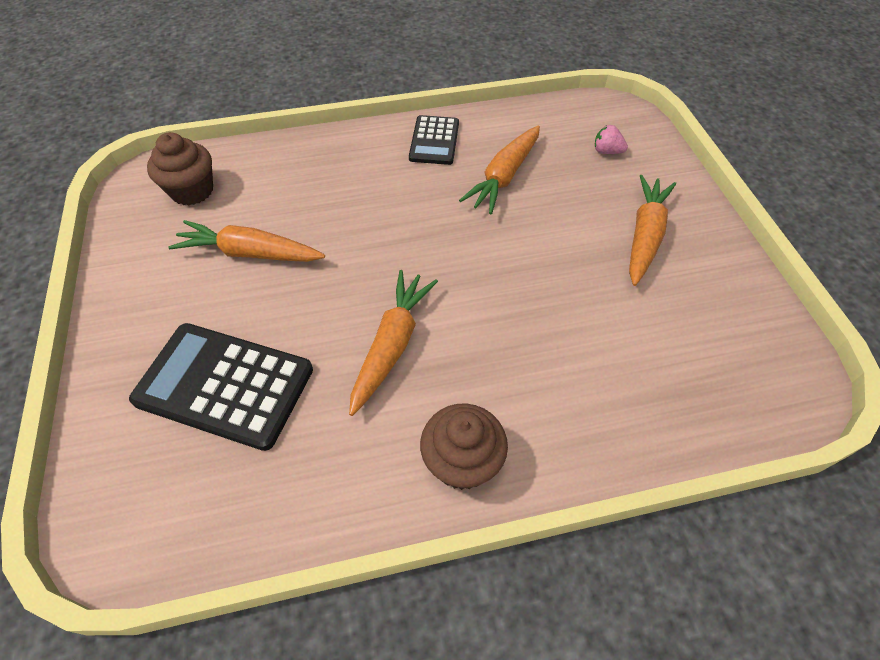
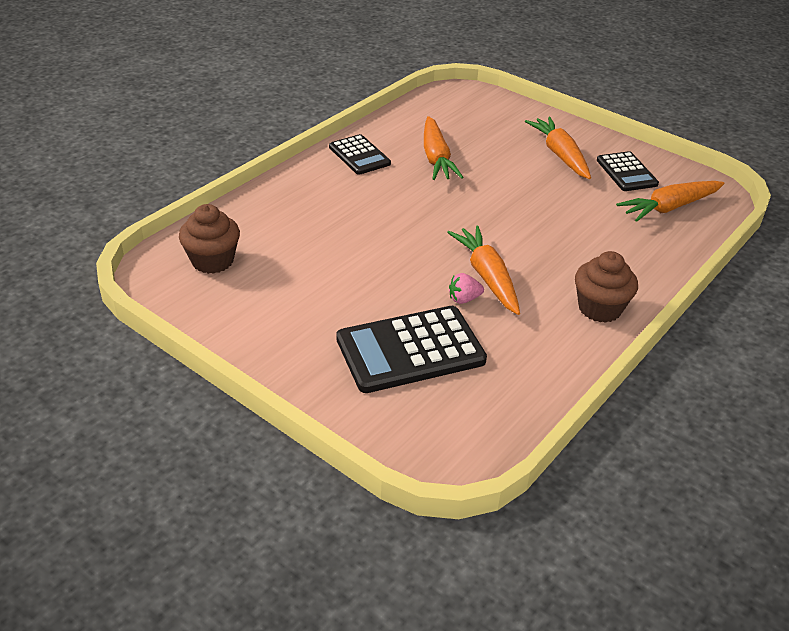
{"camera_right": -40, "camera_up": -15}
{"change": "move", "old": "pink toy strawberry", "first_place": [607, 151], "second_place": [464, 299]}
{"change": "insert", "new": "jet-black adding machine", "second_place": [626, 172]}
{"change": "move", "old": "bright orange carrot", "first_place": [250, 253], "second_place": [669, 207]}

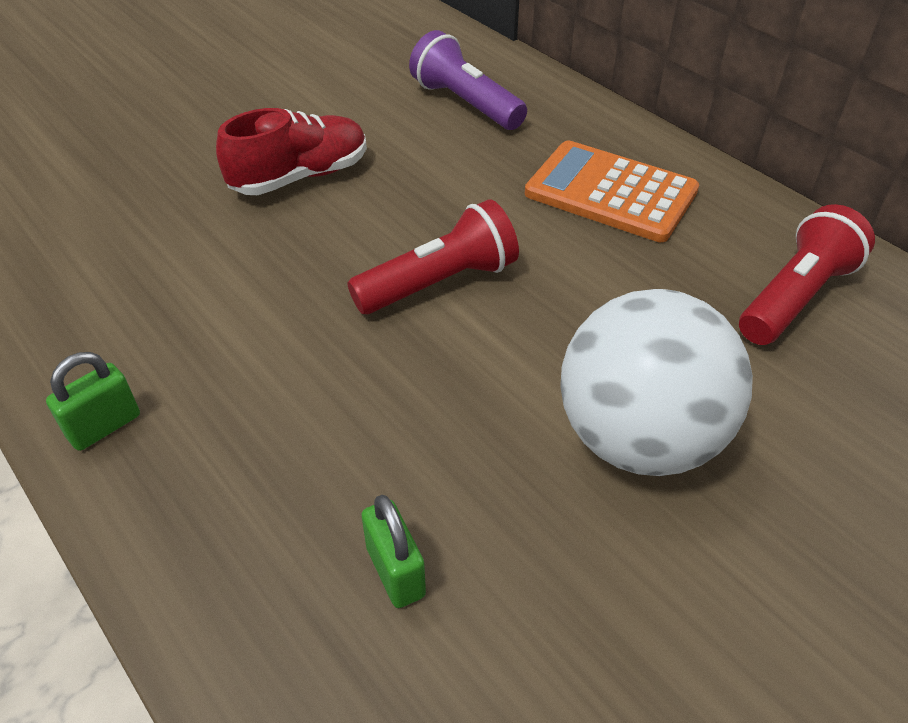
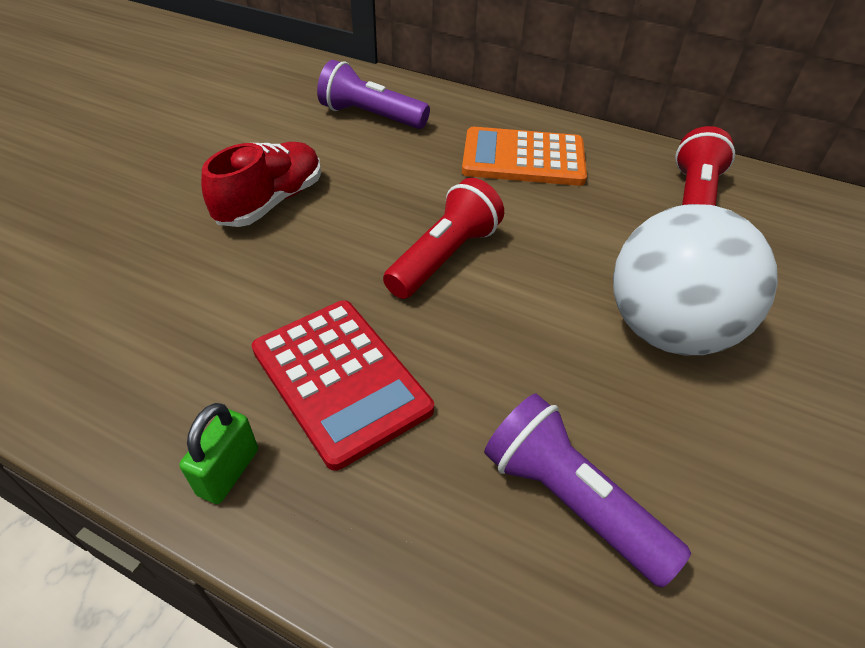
{"camera_right": -25, "camera_up": 0}
{"change": "insert", "new": "crimson adding machine", "second_place": [340, 379]}
{"change": "replace", "old": "green padlock", "new": "violet flashlight", "first_place": [395, 571], "second_place": [570, 501]}

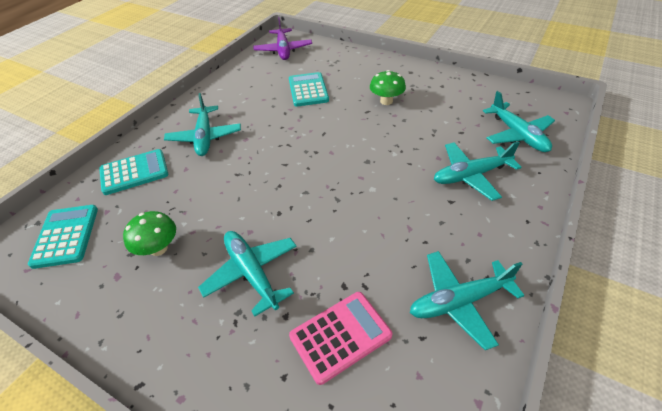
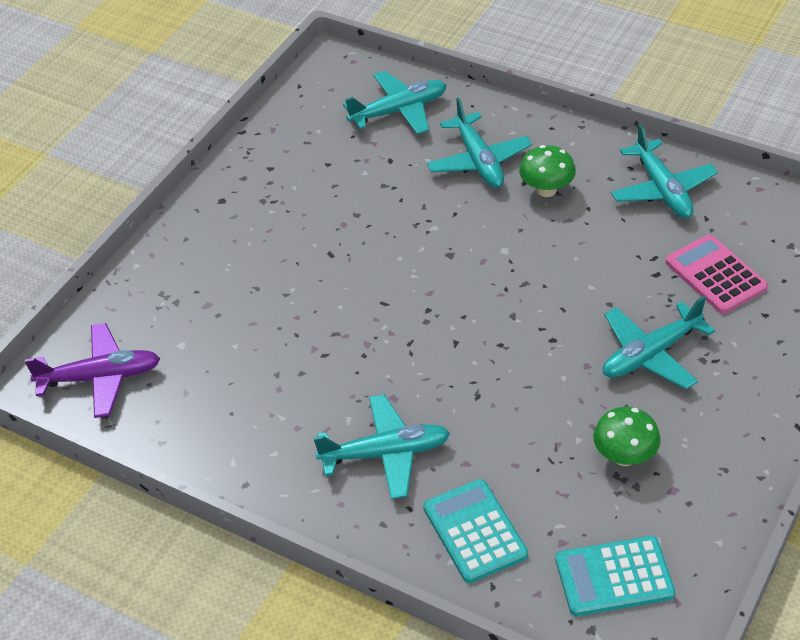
{"camera_right": -90, "camera_up": 0}
{"change": "move", "old": "green mushroom", "first_place": [386, 101], "second_place": [546, 190]}
{"change": "delete", "old": "turquoise adding machine", "first_place": [308, 90]}

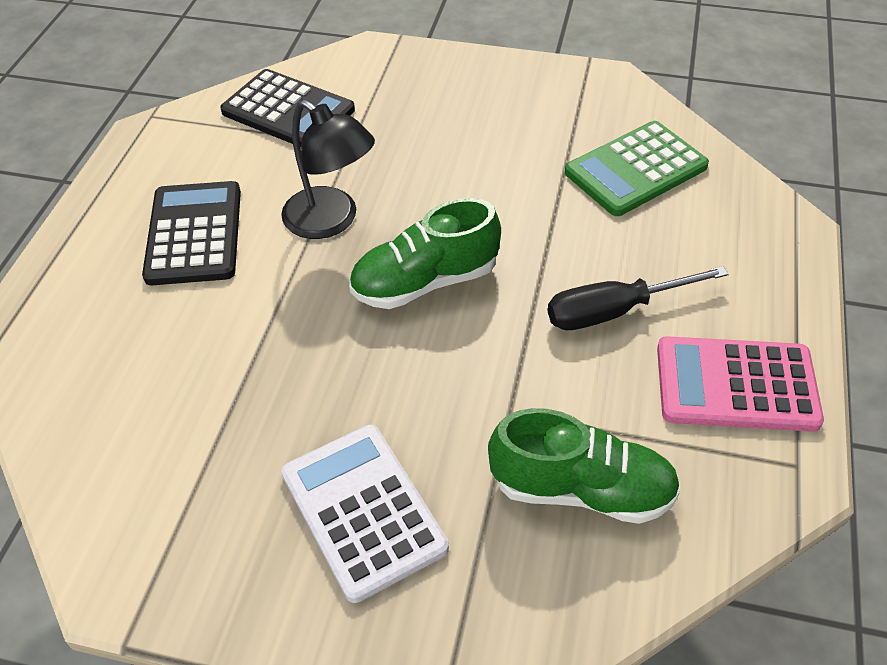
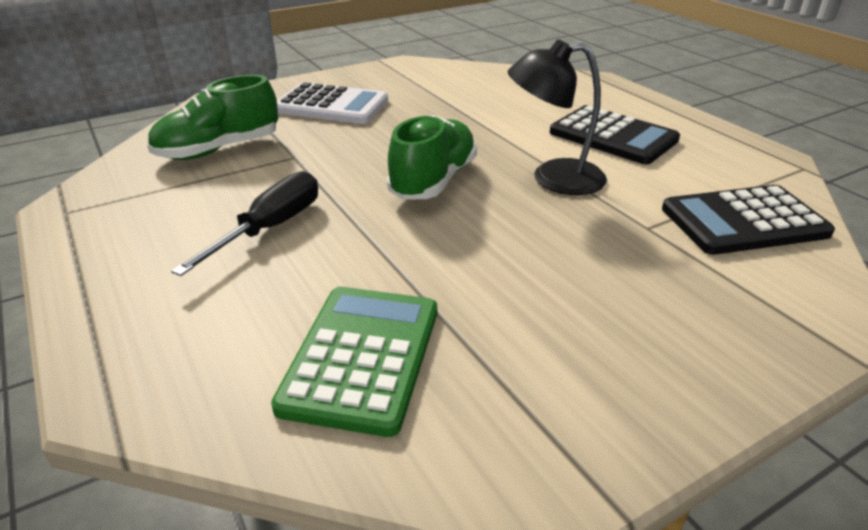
{"camera_right": 135, "camera_up": -15}
{"change": "delete", "old": "pink adding machine", "first_place": [736, 385]}

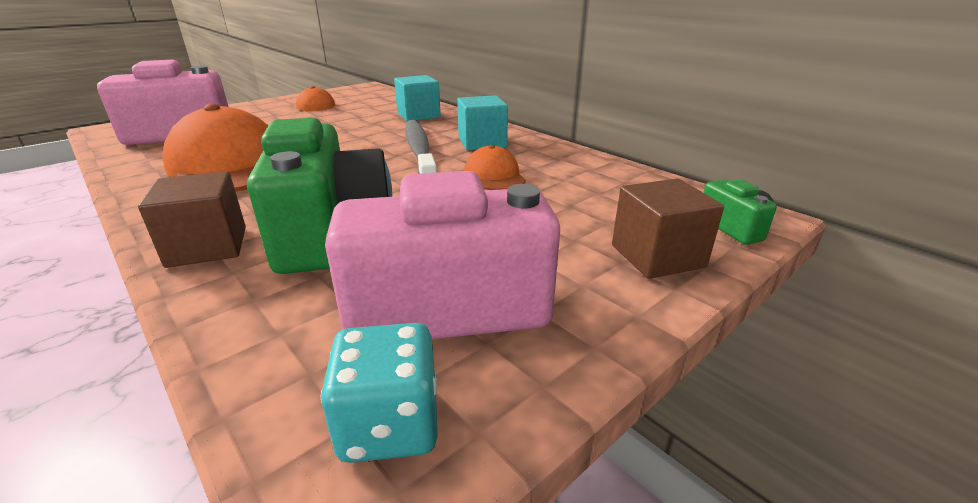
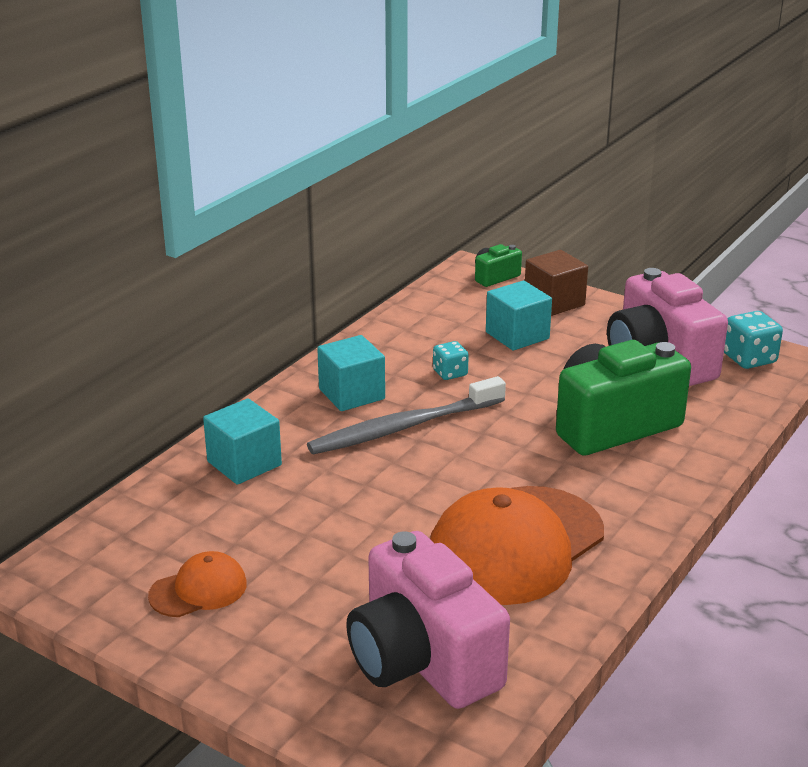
{"camera_right": -105, "camera_up": 0}
{"change": "replace", "old": "bright orange cap", "new": "turquoise game die", "first_place": [494, 175], "second_place": [450, 373]}
{"change": "insert", "new": "turquoise solid cube", "second_place": [517, 335]}
{"change": "delete", "old": "russet solid cube", "first_place": [207, 246]}

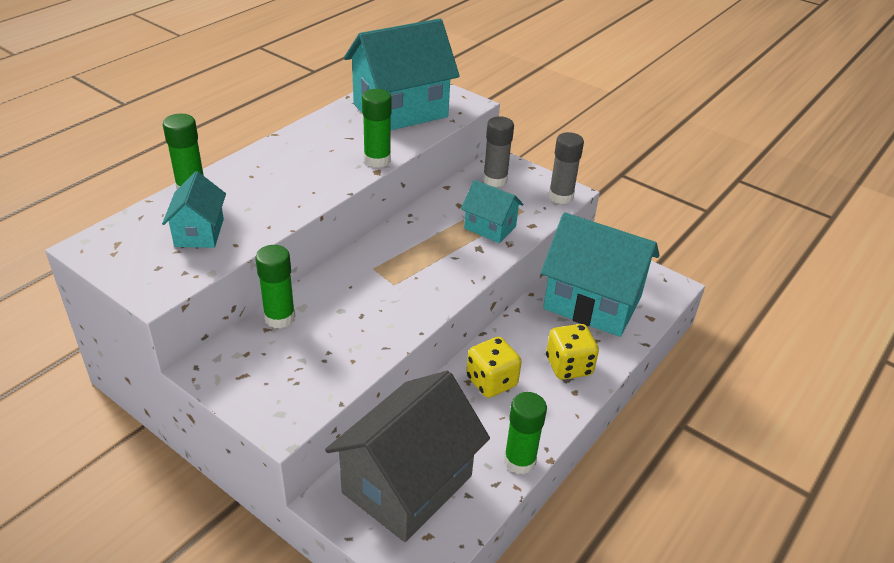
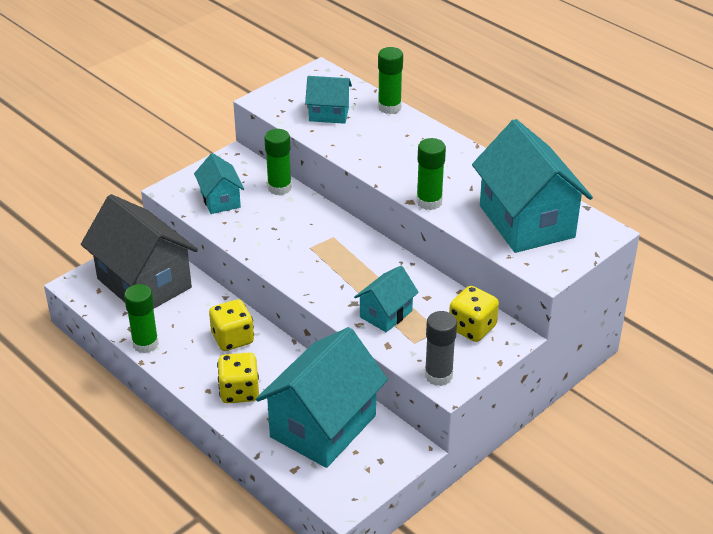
{"camera_right": 100, "camera_up": 0}
{"change": "insert", "new": "turquoise house", "second_place": [220, 200]}
{"change": "replace", "old": "grey glue", "new": "yellow game die", "first_place": [495, 180], "second_place": [472, 328]}

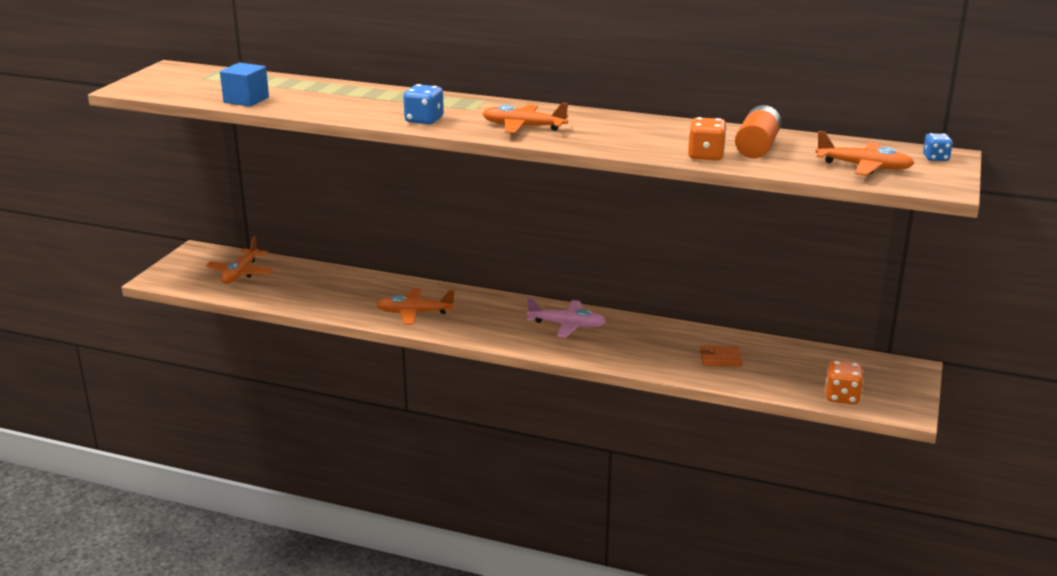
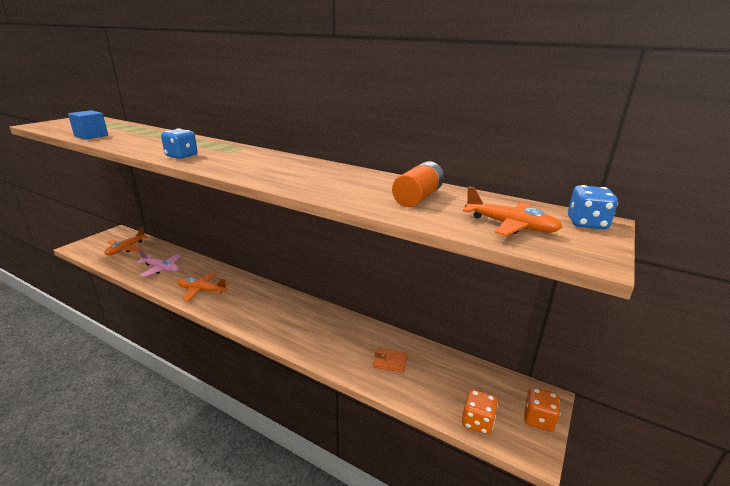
{"camera_right": 10, "camera_up": 0}
{"change": "move", "old": "pink aeroplane", "first_place": [567, 325], "second_place": [161, 269]}
{"change": "move", "old": "bright orange game die", "first_place": [706, 156], "second_place": [538, 419]}
{"change": "resize", "old": "blue game die", "first_place": [935, 158], "second_place": [586, 223], "factor": 1.54}
{"change": "delete", "old": "bright orange aeroplane", "first_place": [523, 127]}

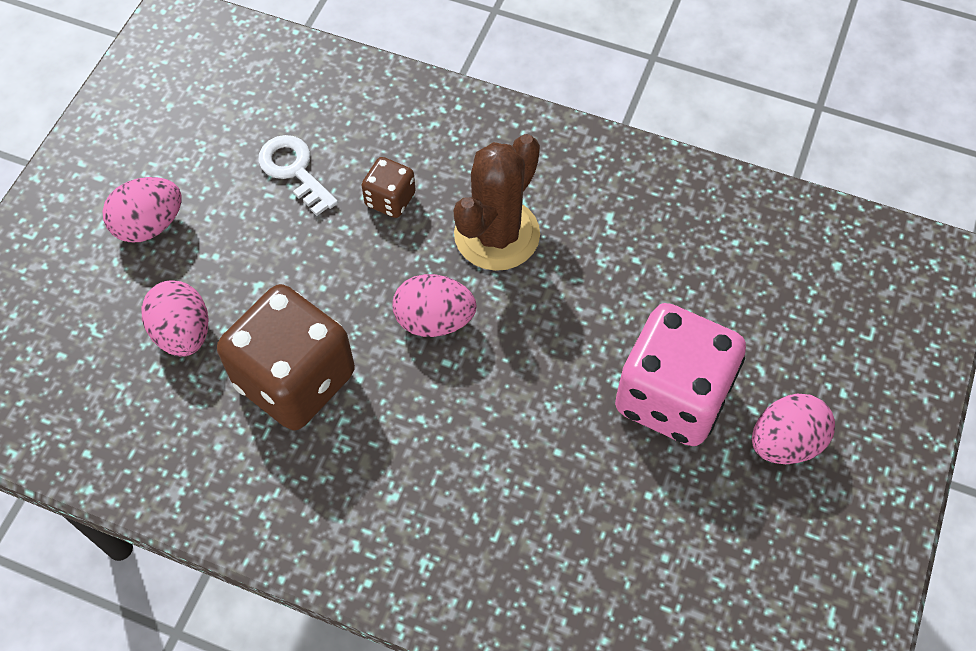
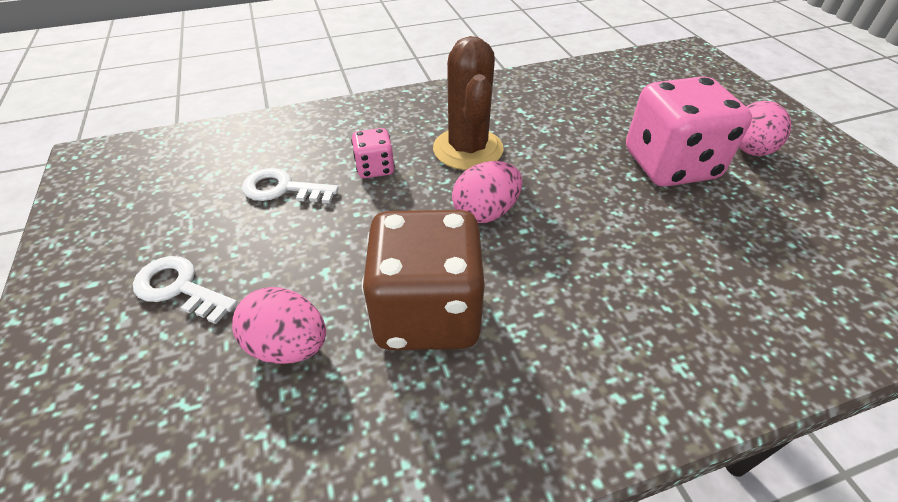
{"camera_right": -40, "camera_up": -15}
{"change": "replace", "old": "pink egg shape", "new": "pure white door key", "first_place": [150, 225], "second_place": [179, 288]}
{"change": "recolor", "old": "russet game die", "new": "pink game die", "first_place": [390, 199], "second_place": [375, 168]}

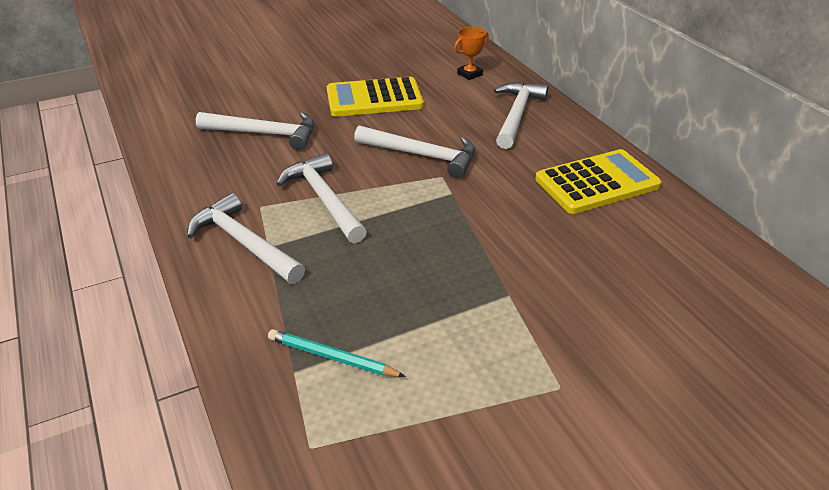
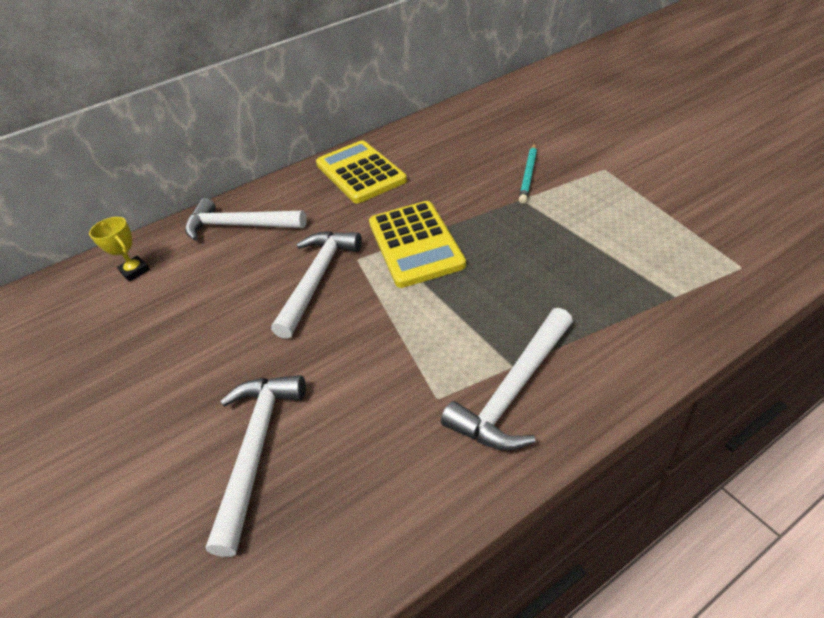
{"camera_right": -90, "camera_up": 5}
{"change": "recolor", "old": "bright orange trophy", "new": "yellow trophy", "first_place": [469, 74], "second_place": [135, 271]}
{"change": "move", "old": "yellow adding machine", "first_place": [374, 99], "second_place": [415, 244]}
{"change": "move", "old": "turquoise pencil", "first_place": [332, 357], "second_place": [528, 175]}
{"change": "delete", "old": "pure white claw hammer", "first_place": [324, 199]}

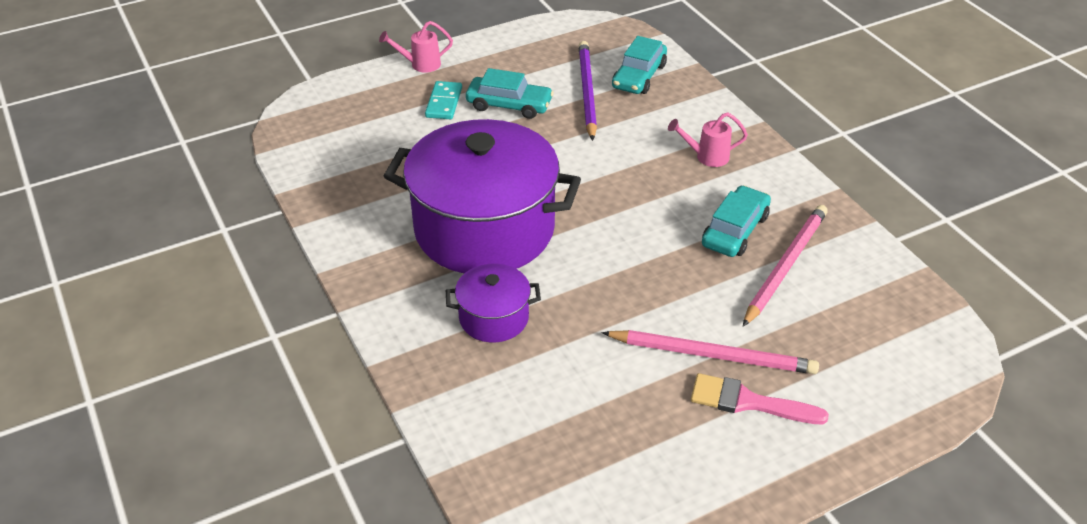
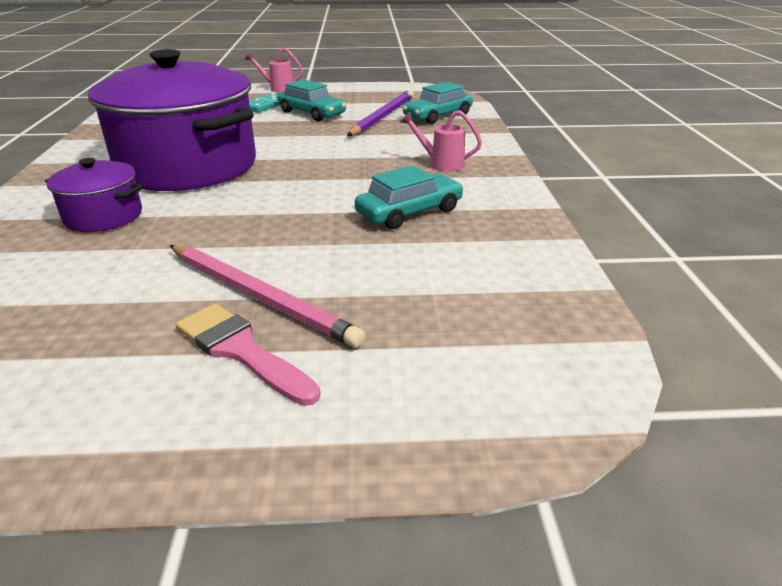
{"camera_right": 25, "camera_up": -10}
{"change": "delete", "old": "pink pencil", "first_place": [785, 266]}

